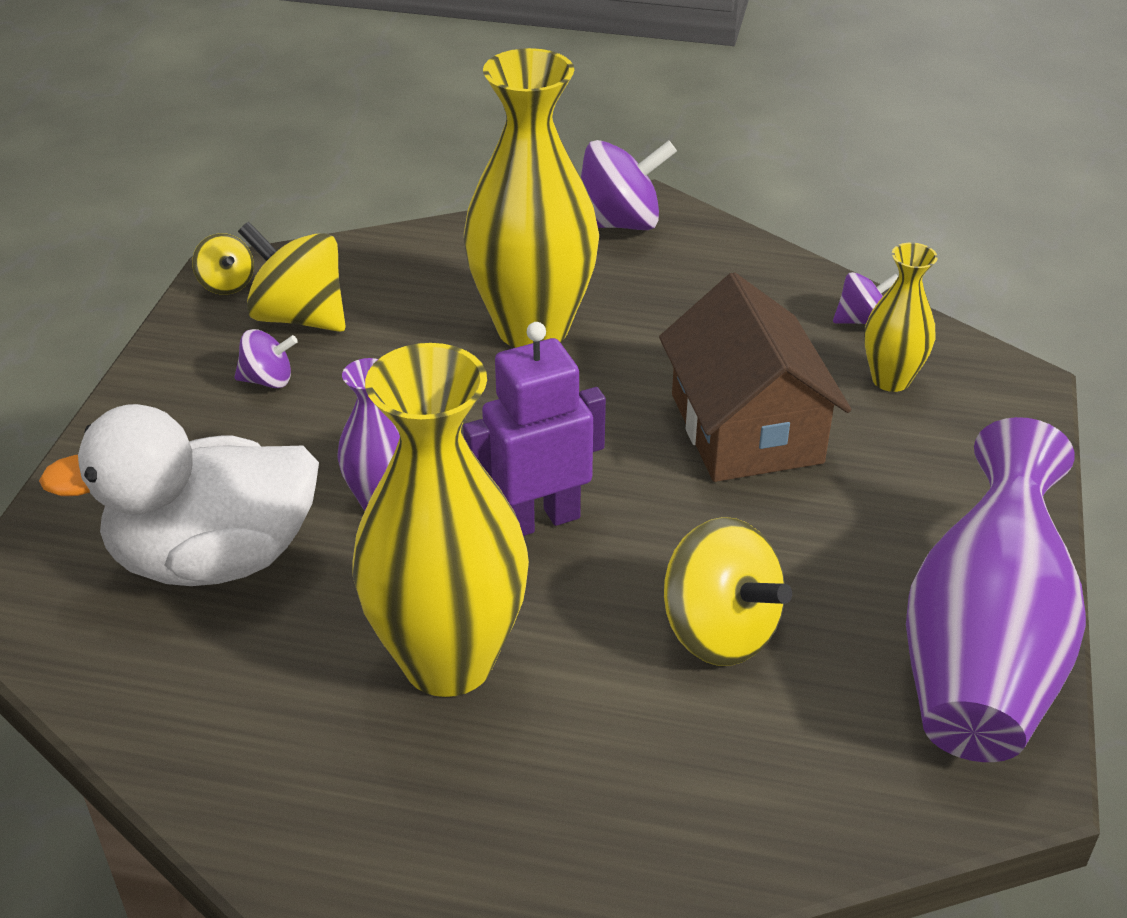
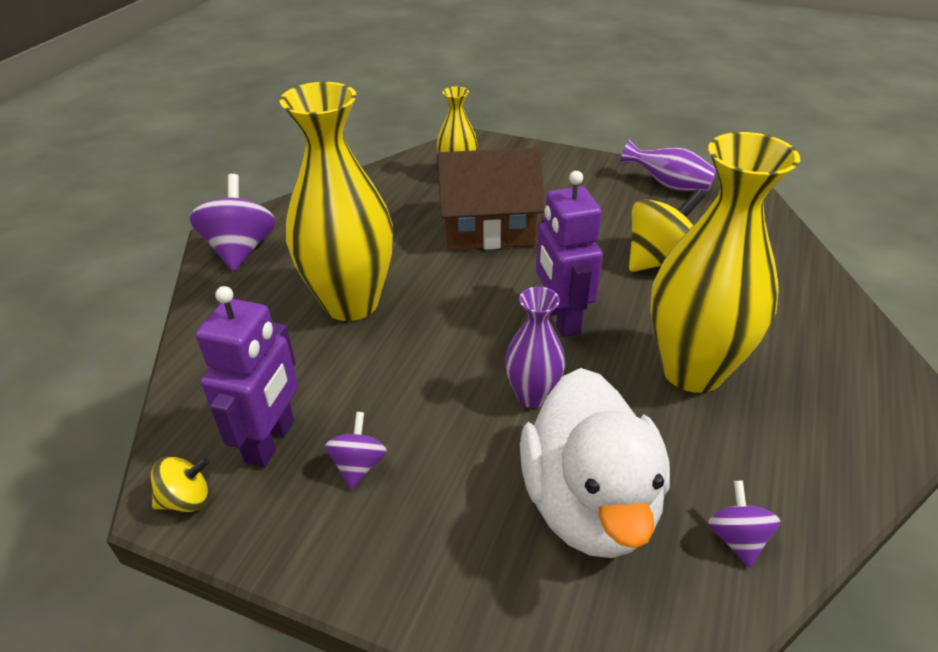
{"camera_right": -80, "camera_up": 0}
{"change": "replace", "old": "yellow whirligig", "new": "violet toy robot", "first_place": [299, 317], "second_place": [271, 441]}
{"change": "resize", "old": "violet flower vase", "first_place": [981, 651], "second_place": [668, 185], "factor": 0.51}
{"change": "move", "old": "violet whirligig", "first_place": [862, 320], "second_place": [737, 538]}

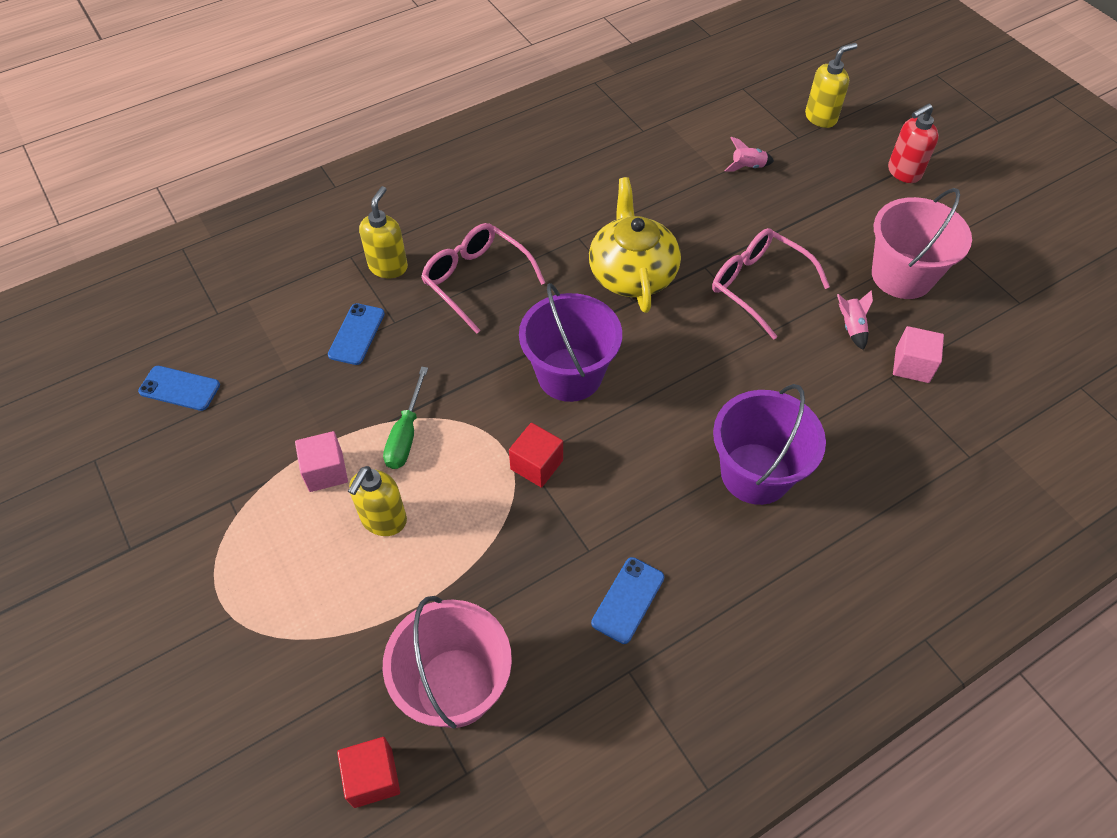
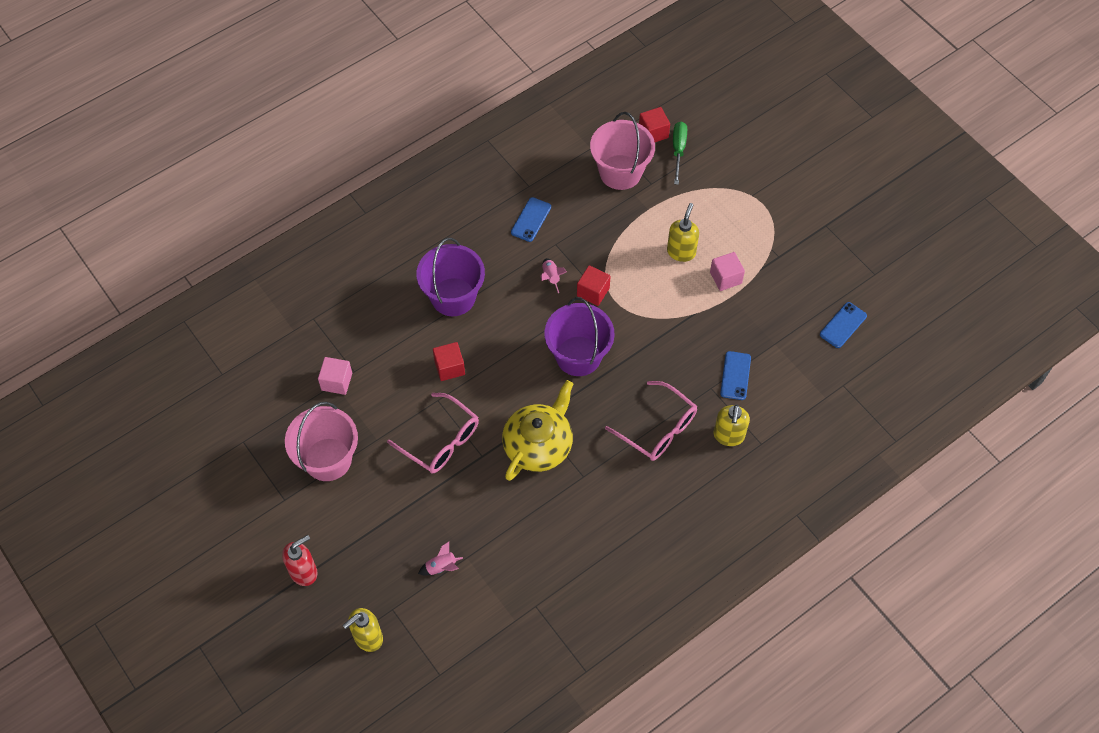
{"camera_right": 175, "camera_up": 5}
{"change": "insert", "new": "crimson solid cube", "second_place": [449, 367]}
{"change": "rotate", "old": "yellow tea pot", "first_place": [632, 273], "second_place": [538, 445], "degrees": -135}
{"change": "move", "old": "pink toy rocket", "first_place": [851, 327], "second_place": [551, 277]}
{"change": "move", "old": "green hand screwdriver", "first_place": [406, 434], "second_place": [678, 150]}
{"change": "rotate", "old": "blue phone", "first_place": [179, 388], "second_place": [843, 325], "degrees": -60}

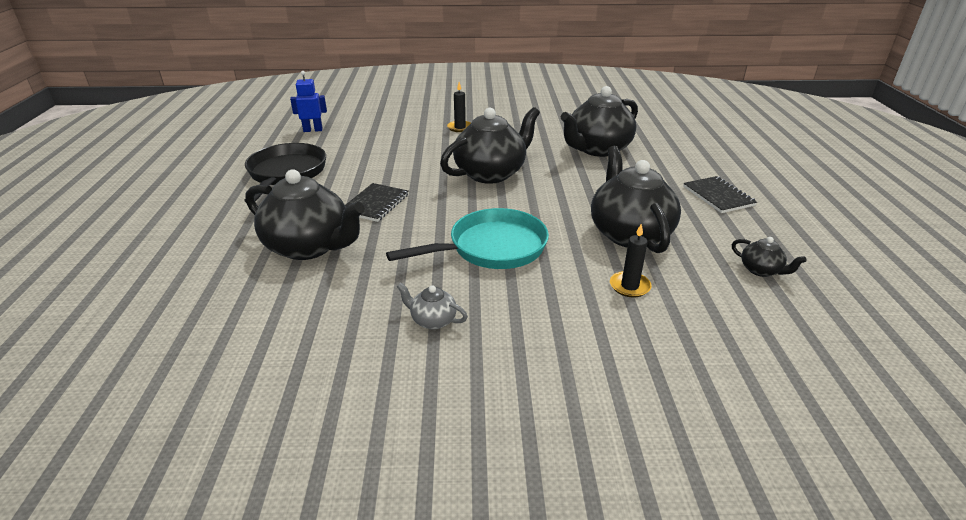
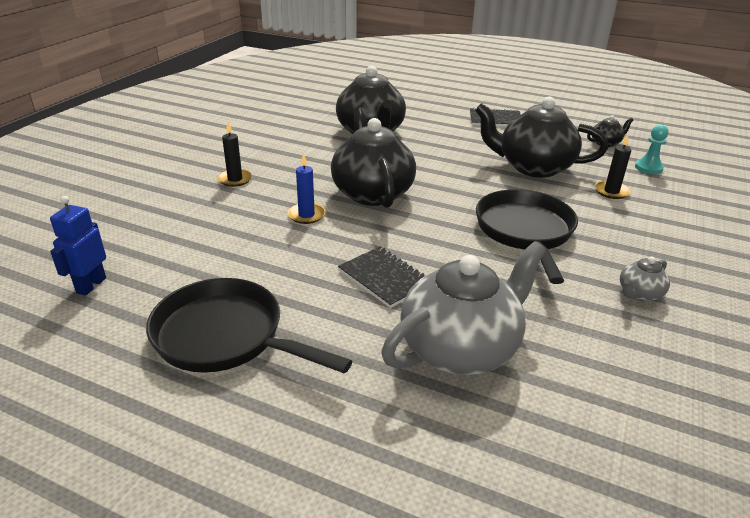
{"camera_right": -65, "camera_up": 0}
{"change": "insert", "new": "blue wax candle", "second_place": [306, 215]}
{"change": "recolor", "old": "jet-black tea pot", "new": "grey tea pot", "first_place": [309, 247], "second_place": [460, 349]}
{"change": "recolor", "old": "turquoise pan", "new": "jet-black pan", "first_place": [492, 248], "second_place": [525, 232]}
{"change": "insert", "new": "turquoise game pawn", "second_place": [648, 168]}

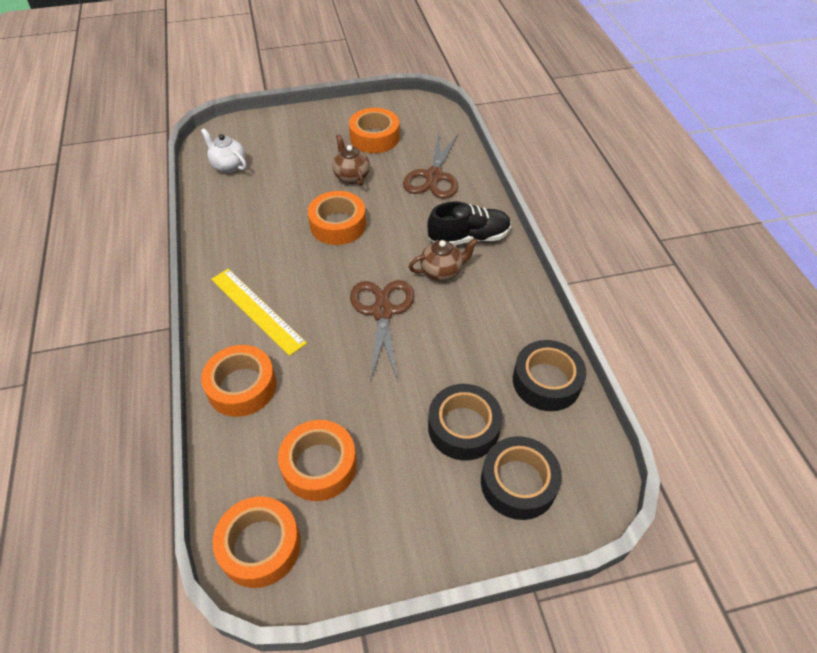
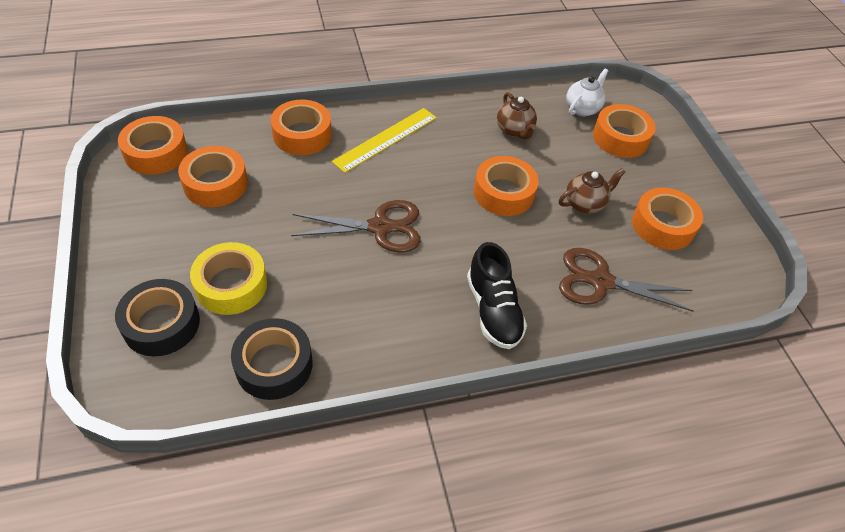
{"camera_right": 85, "camera_up": 0}
{"change": "recolor", "old": "jet-black sticky tape", "new": "yellow sticky tape", "first_place": [463, 427], "second_place": [231, 285]}
{"change": "move", "old": "russet tea pot", "first_place": [442, 271], "second_place": [514, 130]}
{"change": "insert", "new": "bright orange sticky tape", "second_place": [620, 138]}

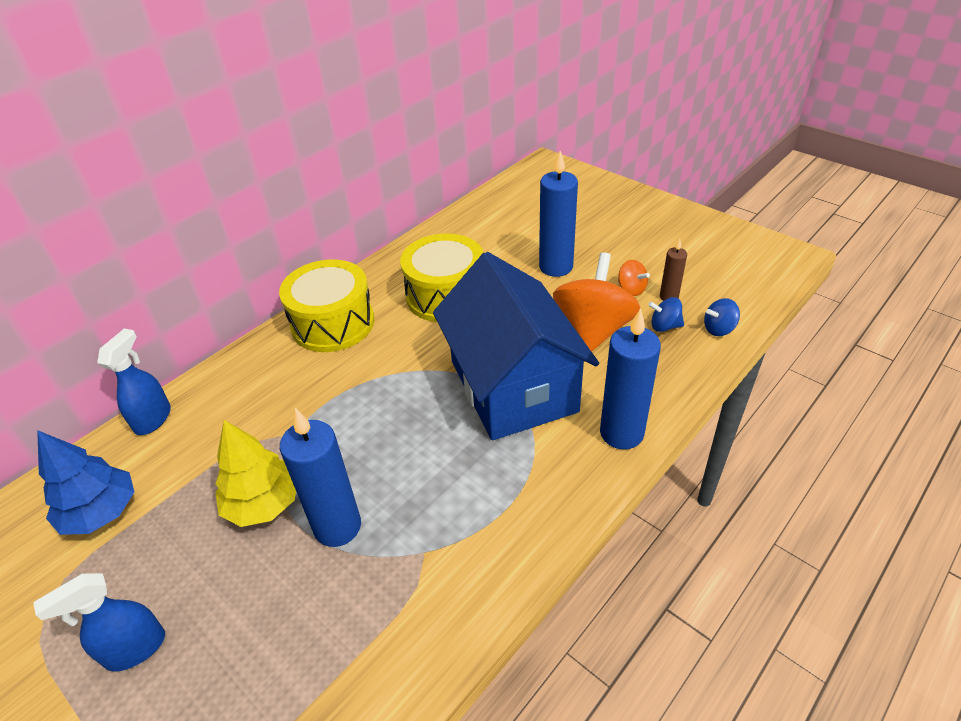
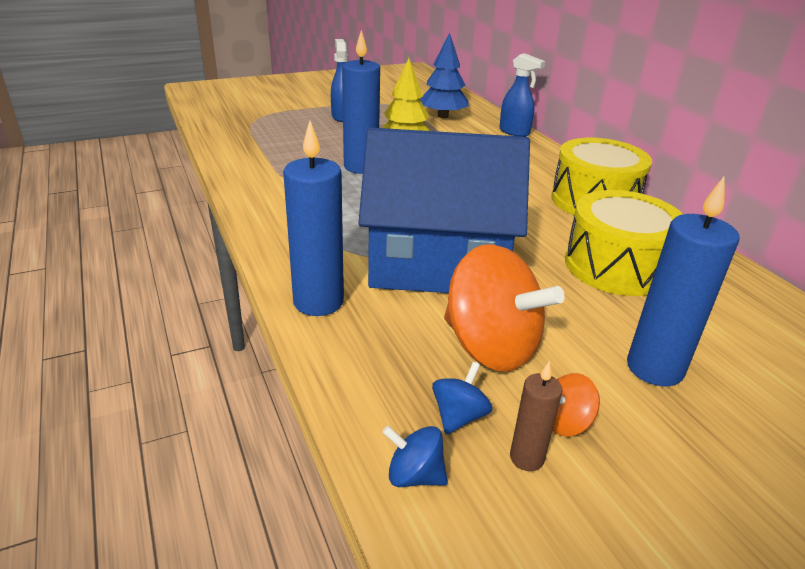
{"camera_right": 110, "camera_up": -10}
{"change": "rotate", "old": "blue whirligig", "first_place": [719, 329], "second_place": [414, 475], "degrees": -75}

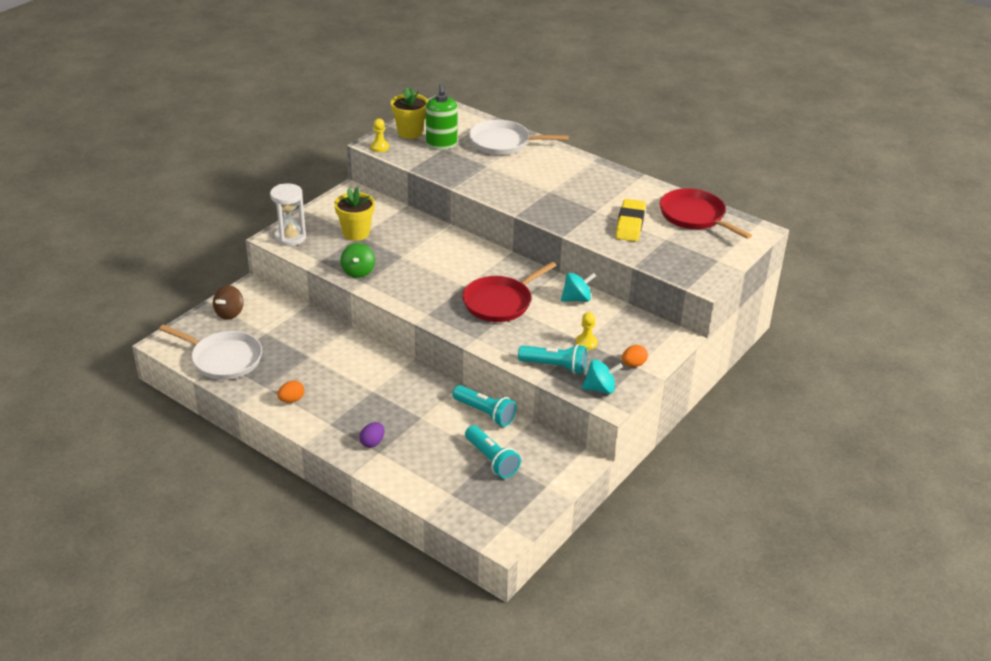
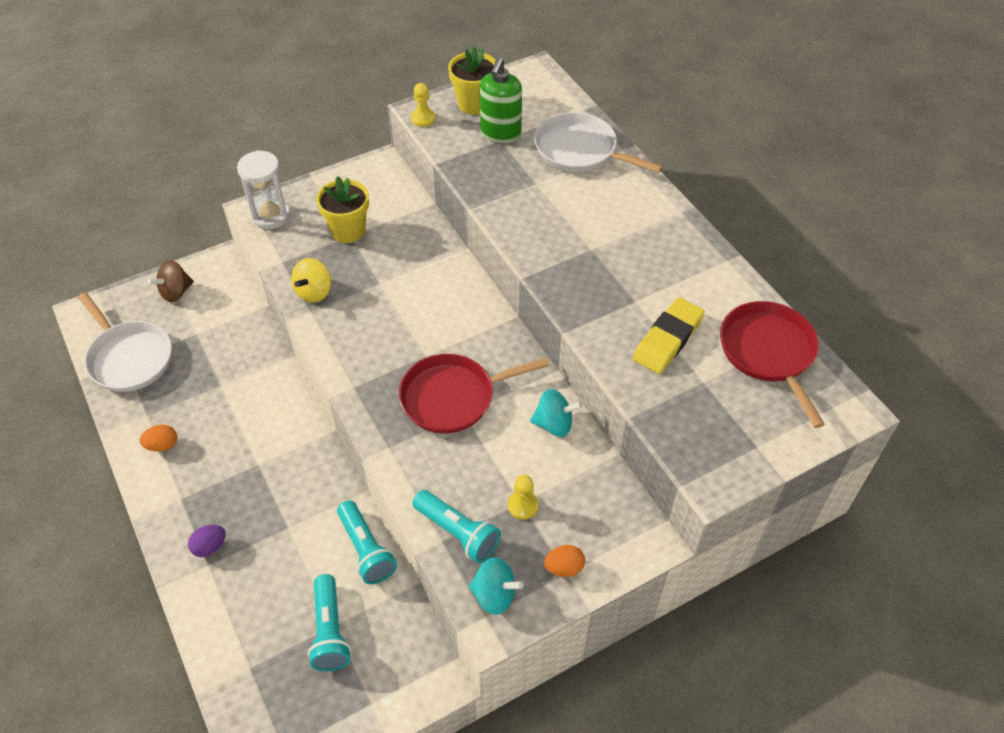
{"camera_right": 25, "camera_up": 15}
{"change": "recolor", "old": "green whirligig", "new": "yellow whirligig", "first_place": [358, 271], "second_place": [314, 292]}

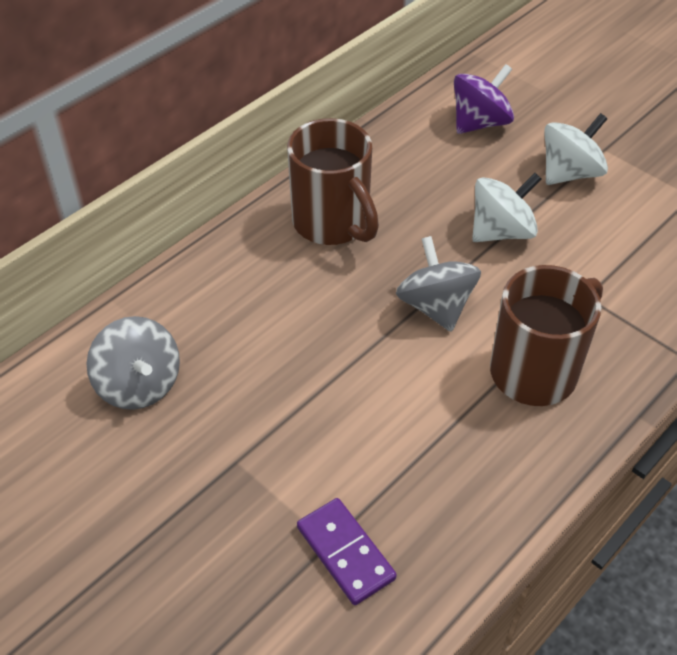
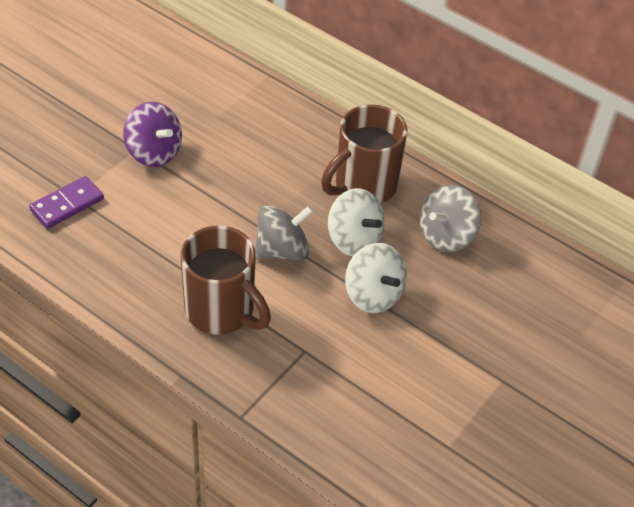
{"camera_right": 80, "camera_up": 0}
{"change": "move", "old": "violet whirligig", "first_place": [480, 123], "second_place": [154, 152]}
{"change": "move", "old": "pure white whirligig", "first_place": [569, 173], "second_place": [354, 239]}
{"change": "move", "old": "grey whirligig", "first_place": [139, 385], "second_place": [446, 236]}

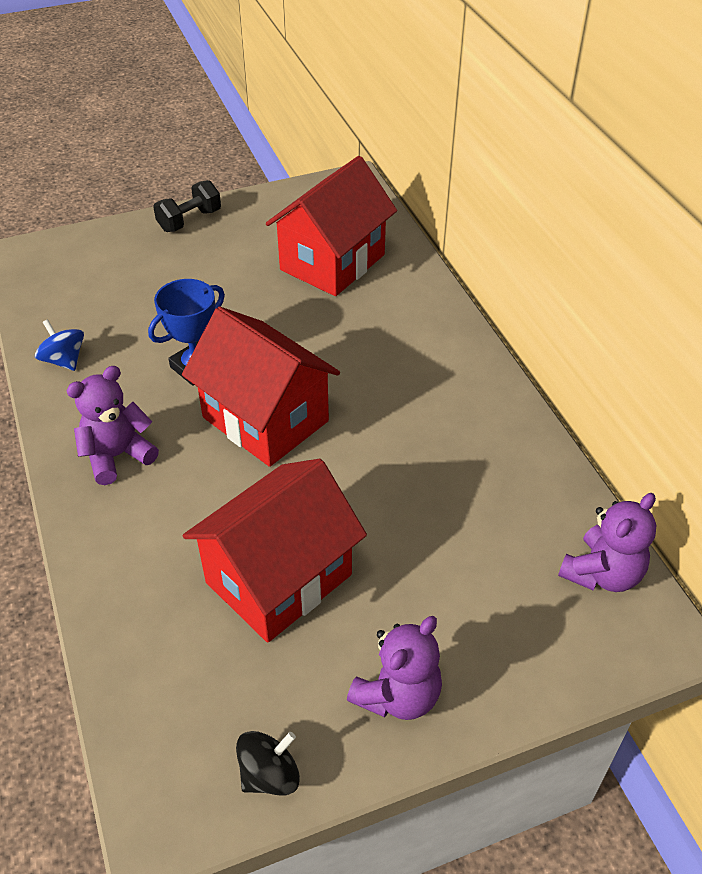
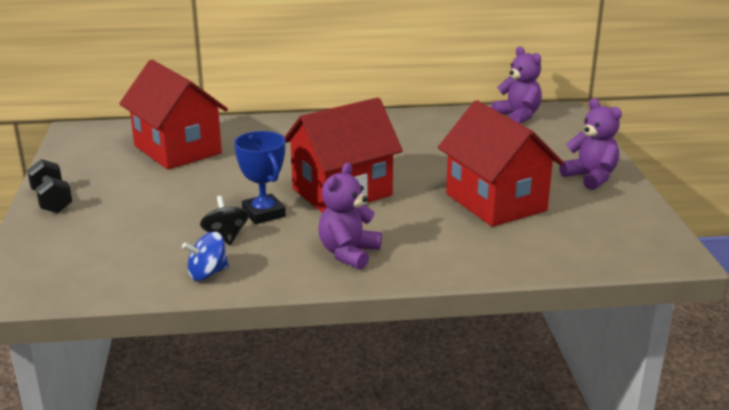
{"camera_right": -75, "camera_up": -20}
{"change": "move", "old": "jet-black whirligig", "first_place": [269, 775], "second_place": [226, 237]}
{"change": "rotate", "old": "violet stuffed bear", "first_place": [117, 456], "second_place": [348, 253], "degrees": 45}

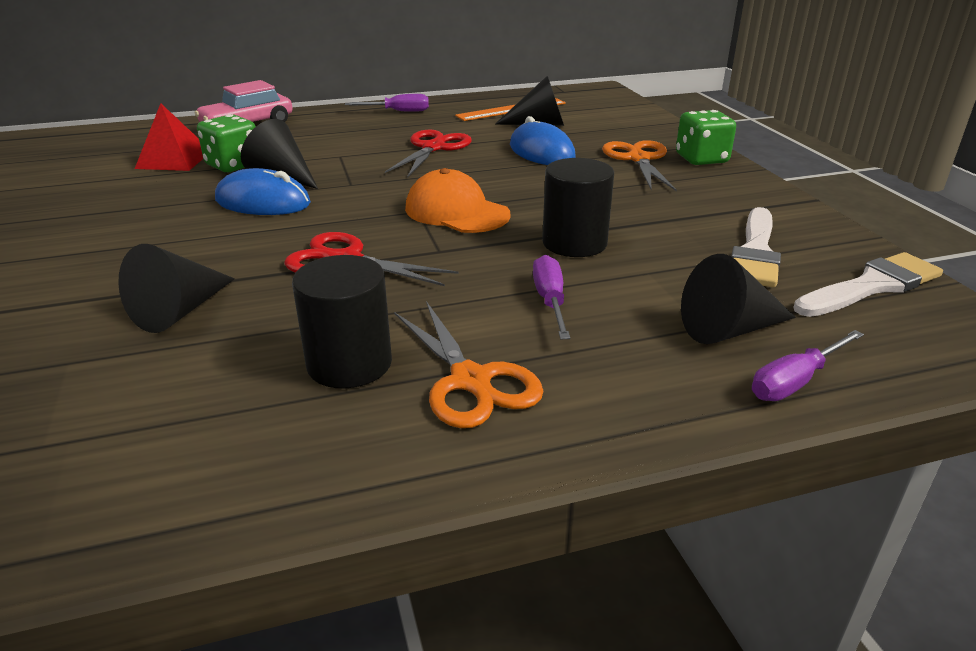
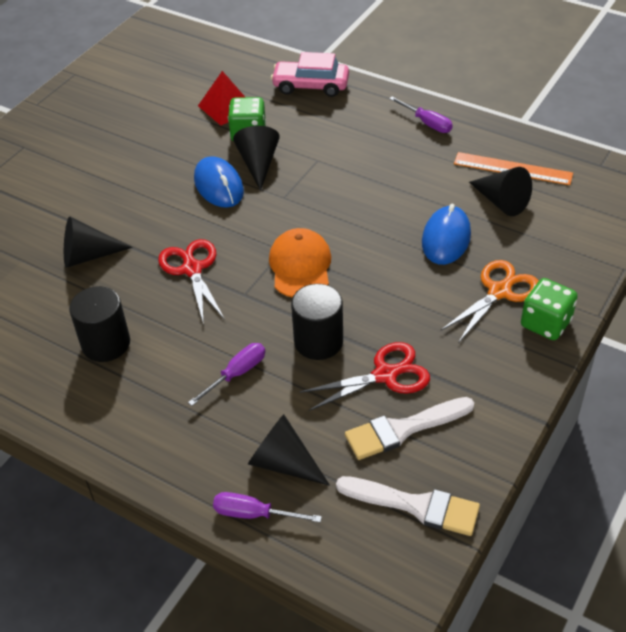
{"camera_right": 50, "camera_up": 15}
{"change": "move", "old": "crimson scissors", "first_place": [433, 148], "second_place": [385, 375]}
{"change": "delete", "old": "bright orange scissors", "first_place": [470, 380]}

